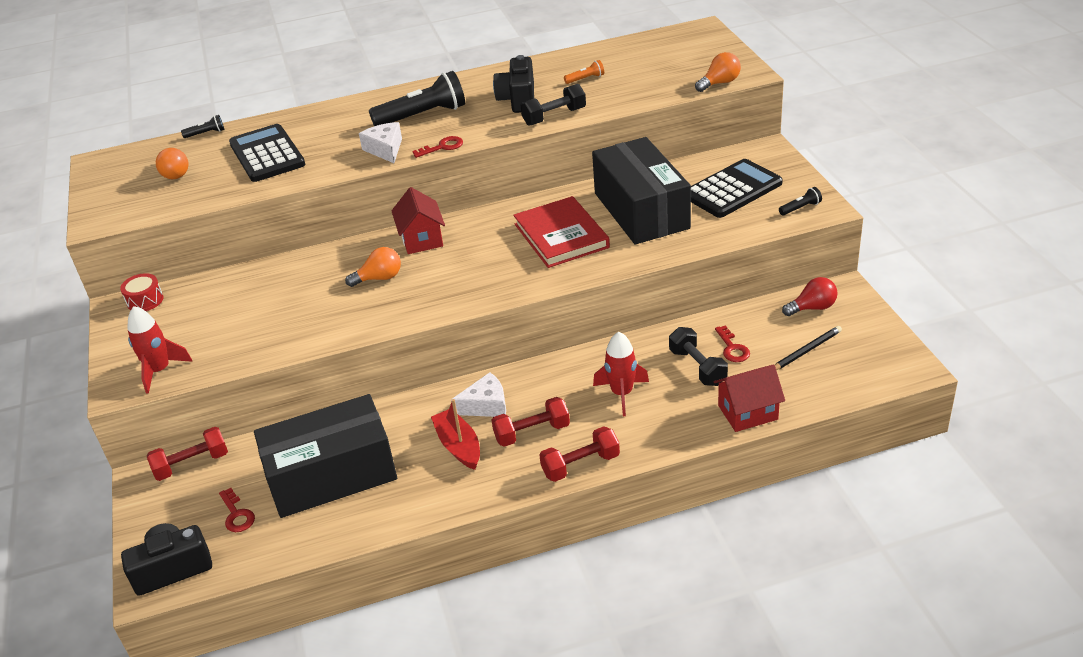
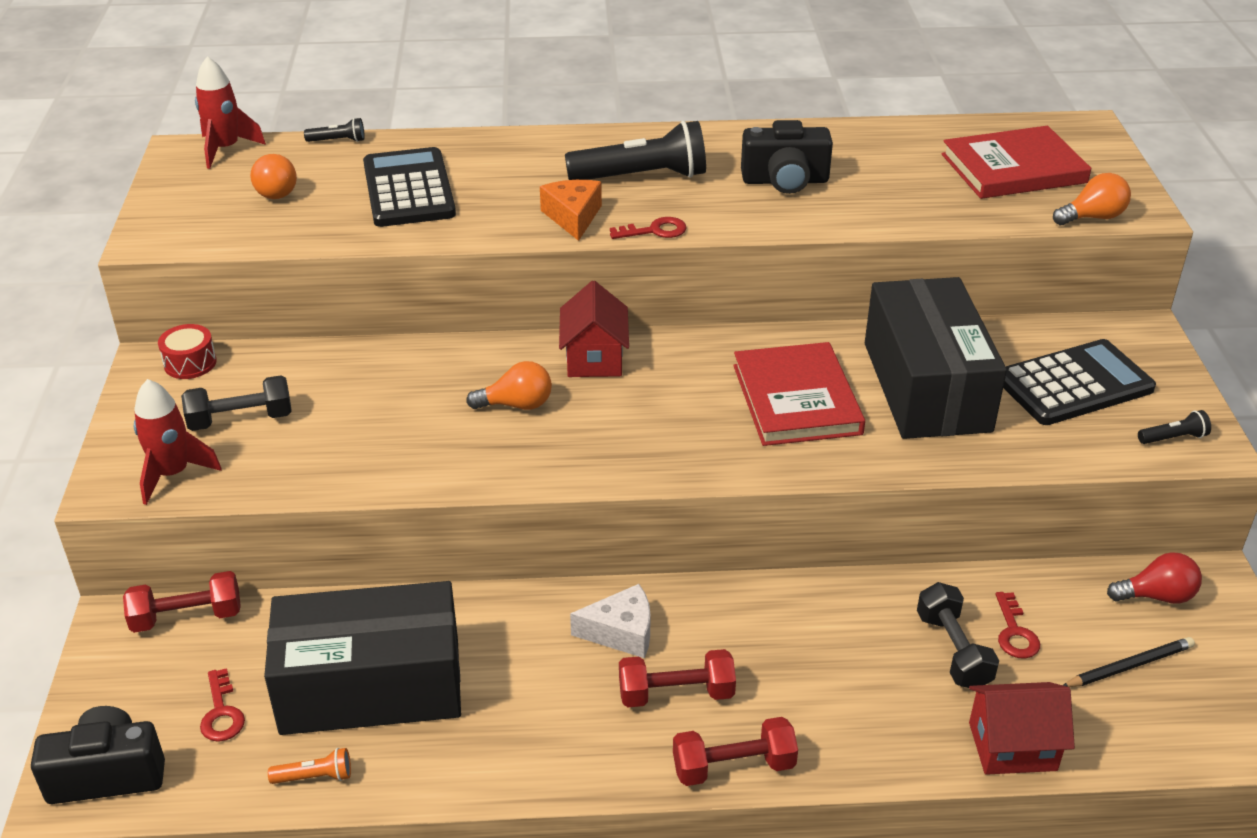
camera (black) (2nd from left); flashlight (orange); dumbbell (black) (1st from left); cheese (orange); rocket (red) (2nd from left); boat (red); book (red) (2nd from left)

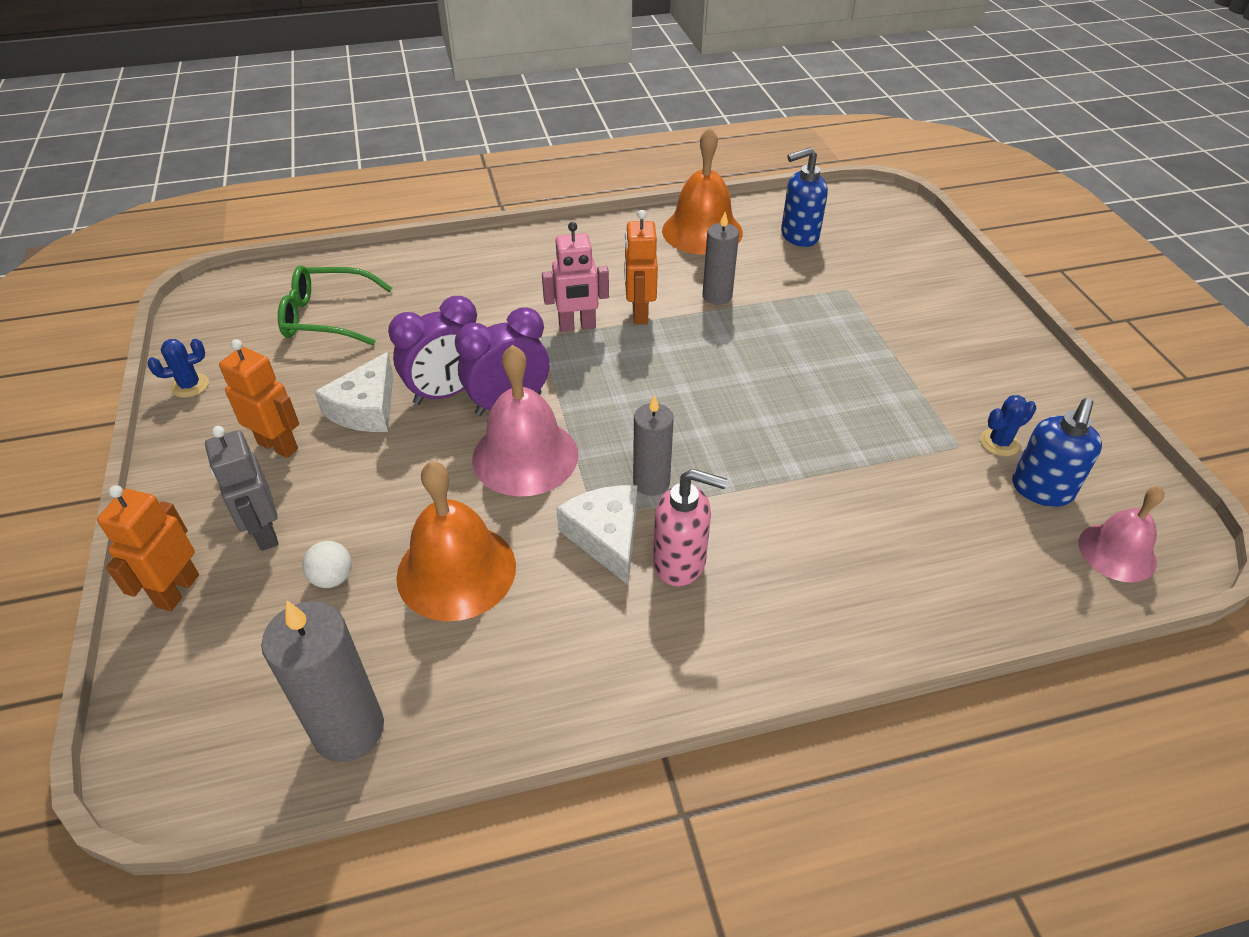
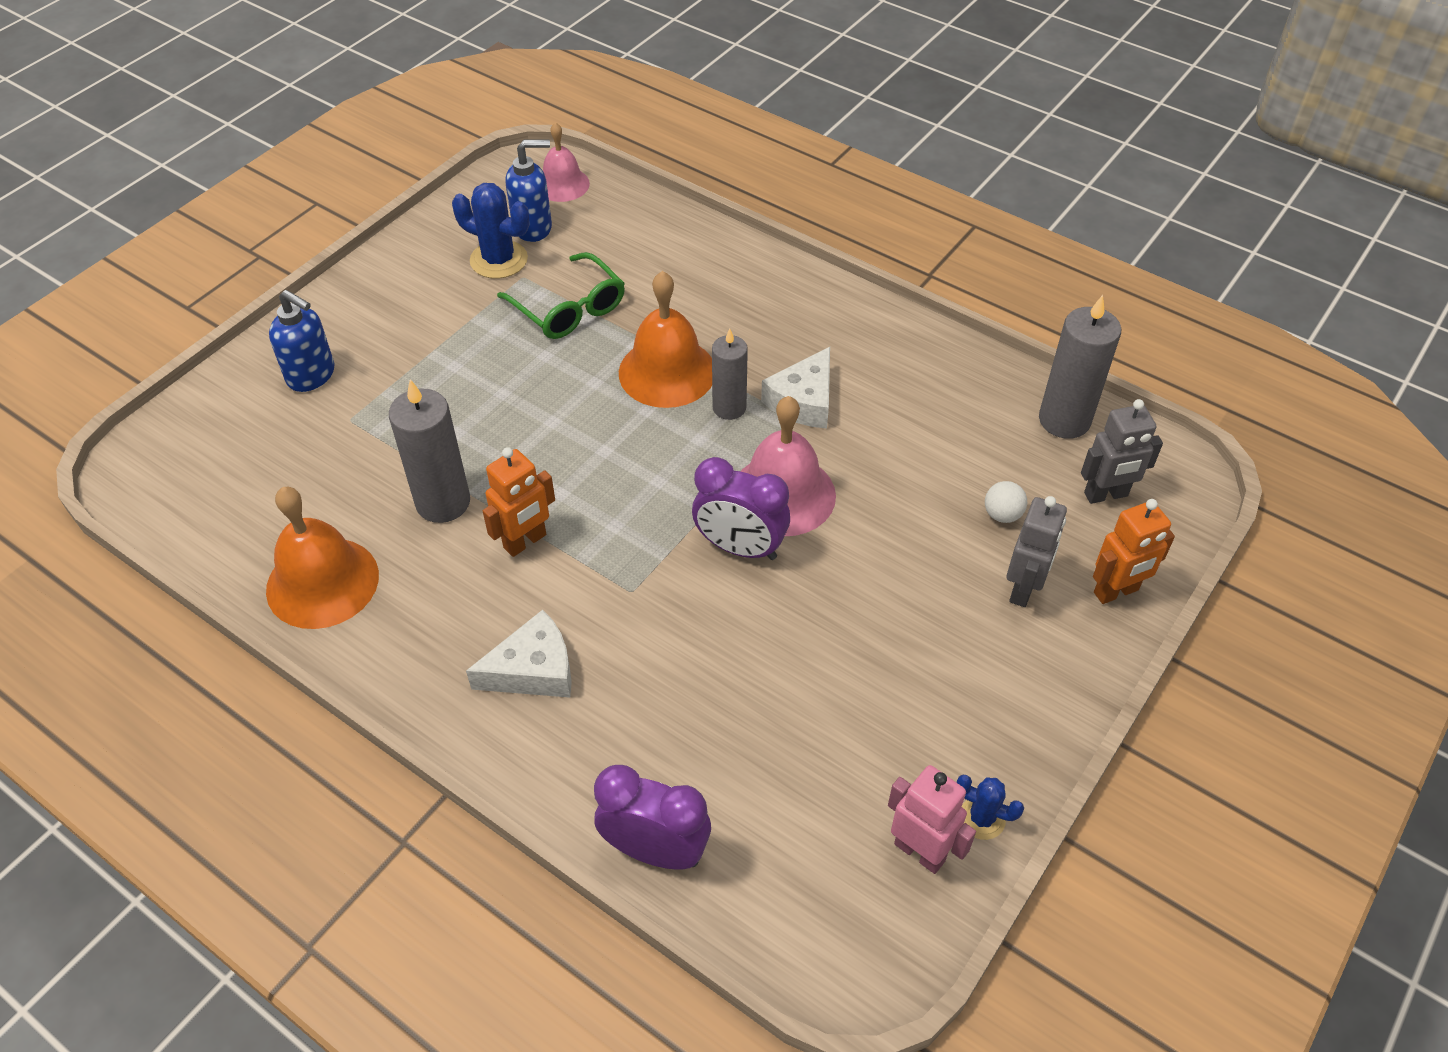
soap dispenser (blue) (1st from left); candle (grey) (1st from left); robot (pink); glasses (green); clock (purple) (1st from left); robot (orange) (2nd from left in the first image); cheese (white) (1st from left); cactus (blue) (1st from left); bell (orange) (2nd from left); soap dispenser (pink); robot (grey) (2nd from left)

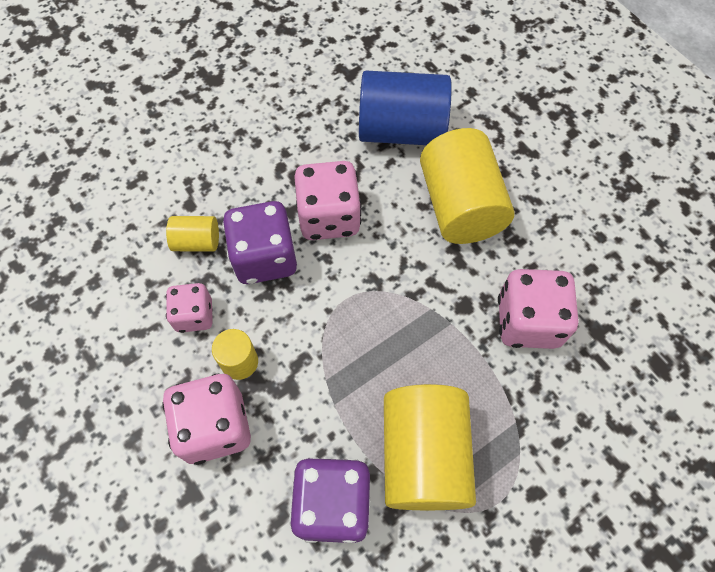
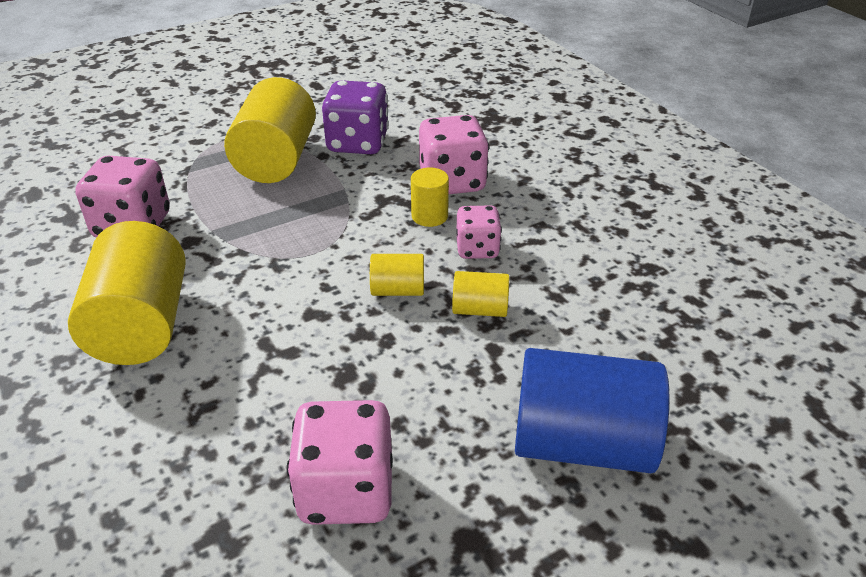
cylinder (blue); dice (pink) (2nd from left); cylinder (yellow) (3rd from left)

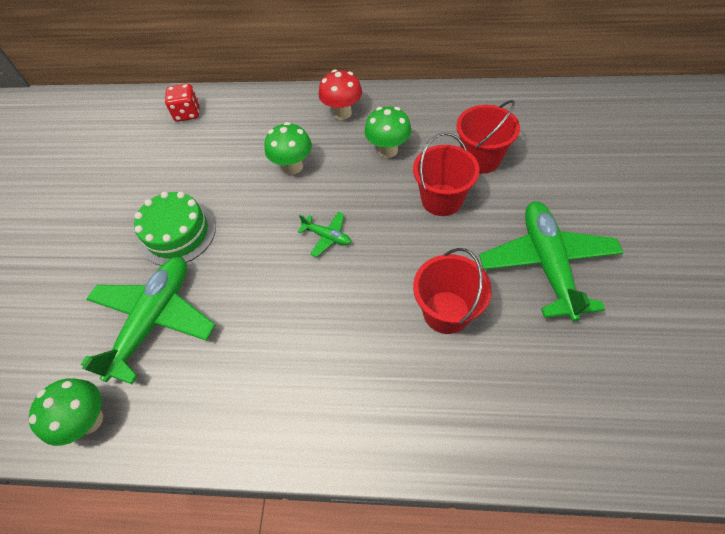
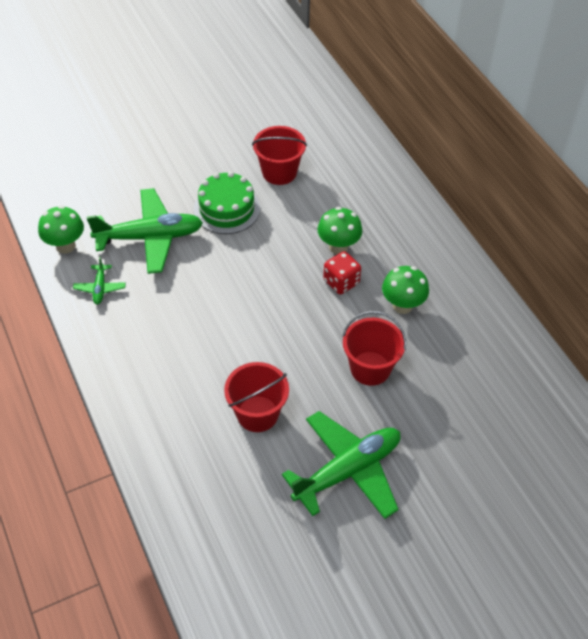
mushroom (red); dice (red); bucket (red) (2nd from left); plane (green) (1st from left)

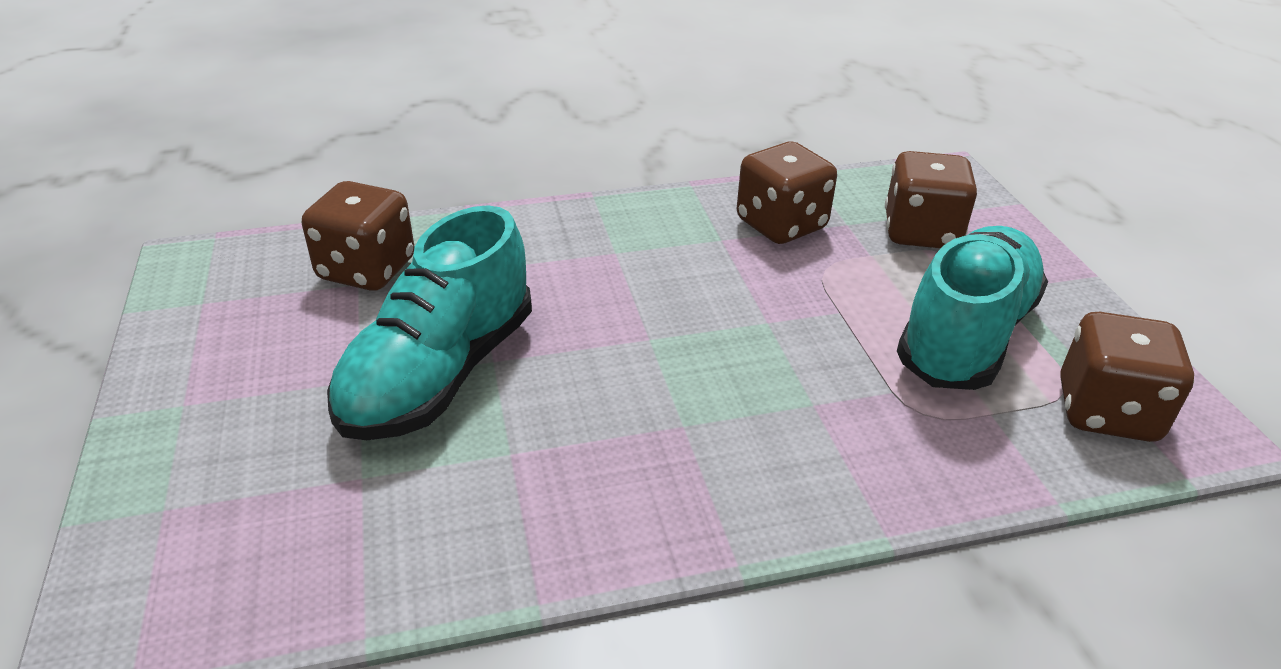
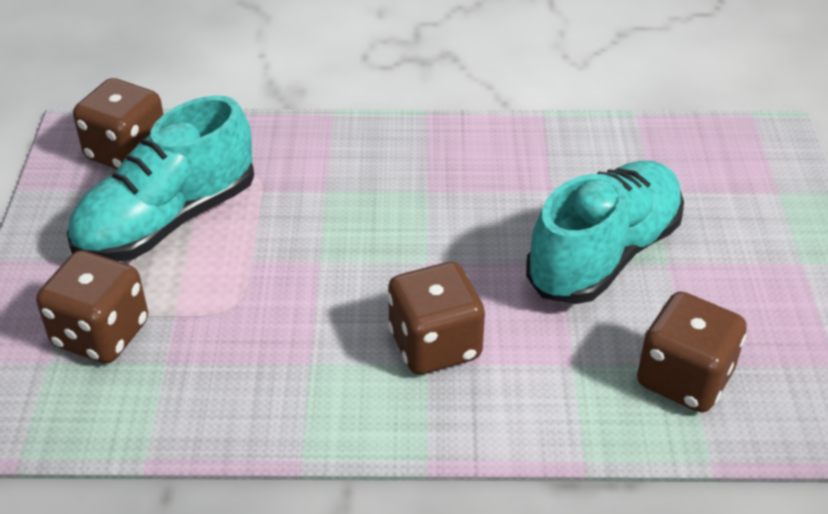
dice (brown) (3rd from left)

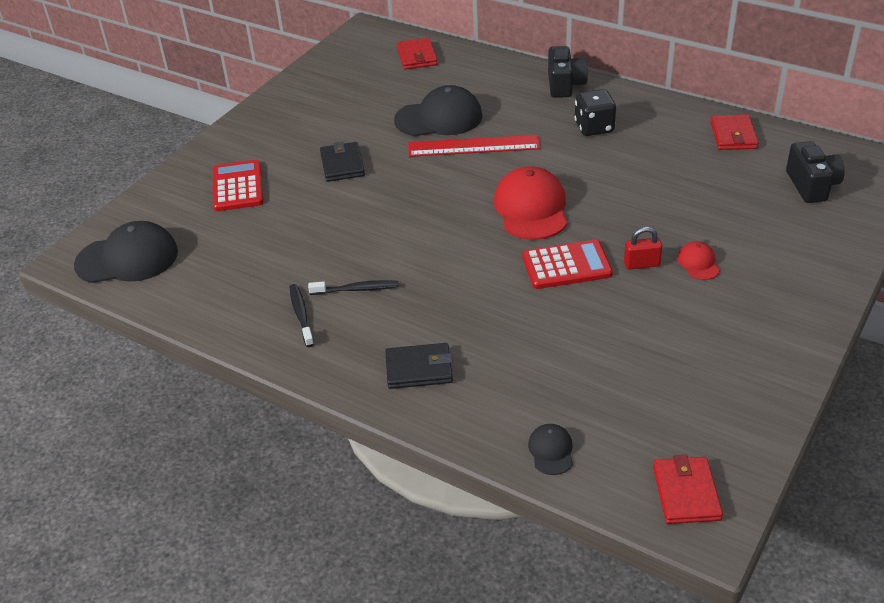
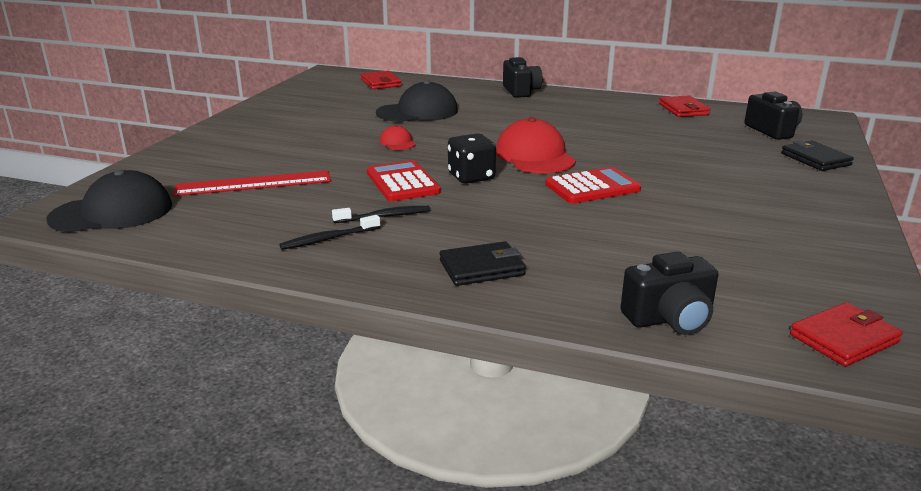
dice (black); ruler (red); wallet (black) (2nd from left); calculator (red) (1st from left); padlock (red); cap (red) (1st from left); toothbrush (black) (1st from left); camera (black) (2nd from left); wallet (red) (3rd from left)

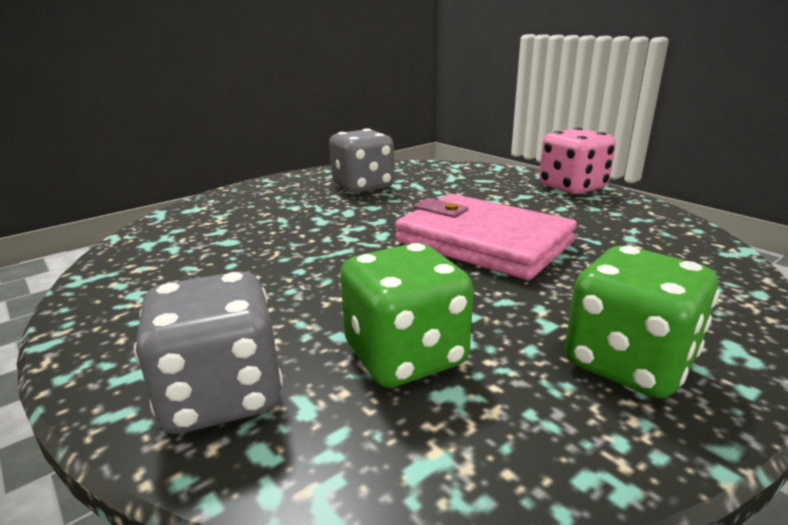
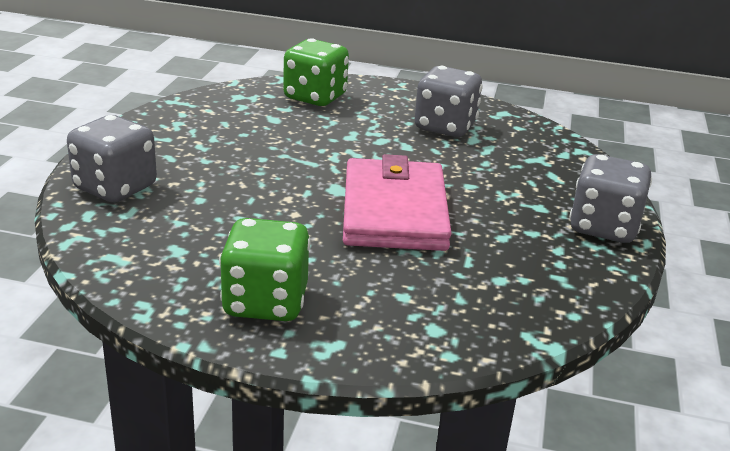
dice (grey) (3rd from left); dice (green) (2nd from left)

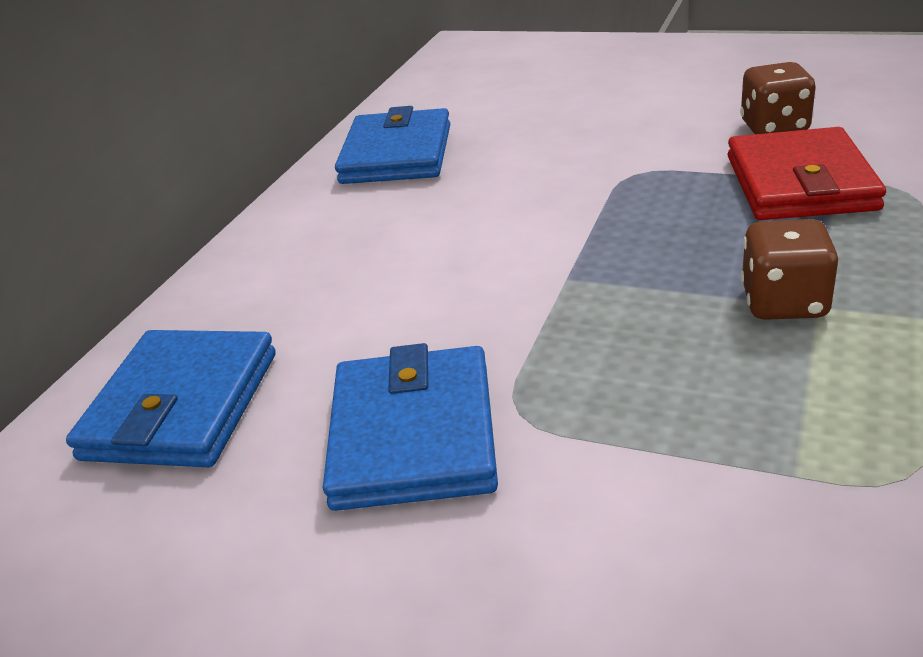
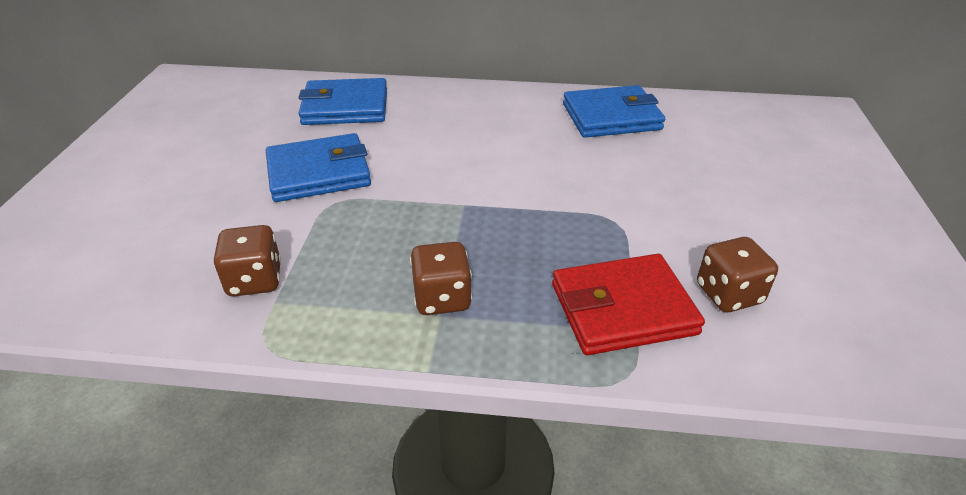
dice (brown) (1st from left)

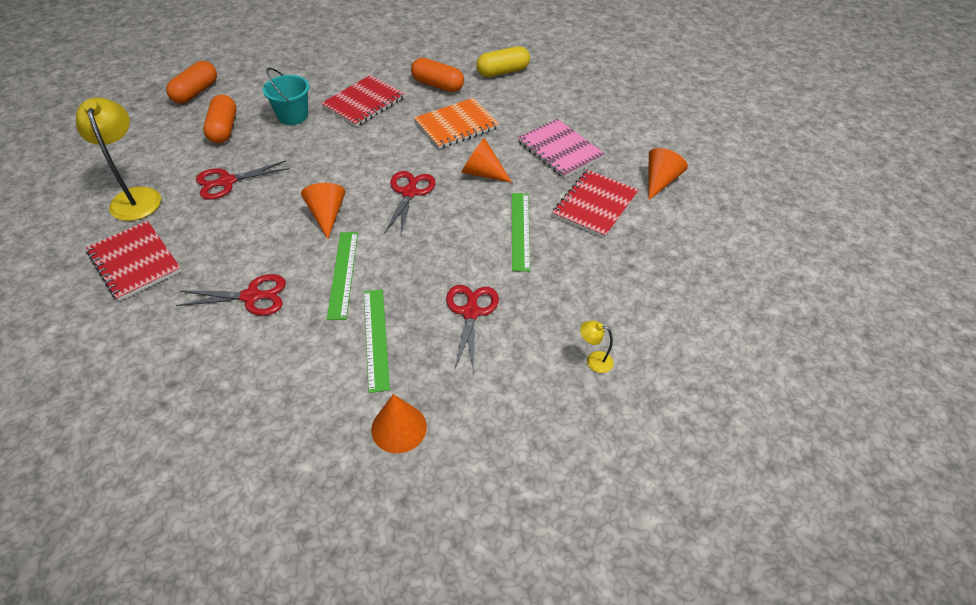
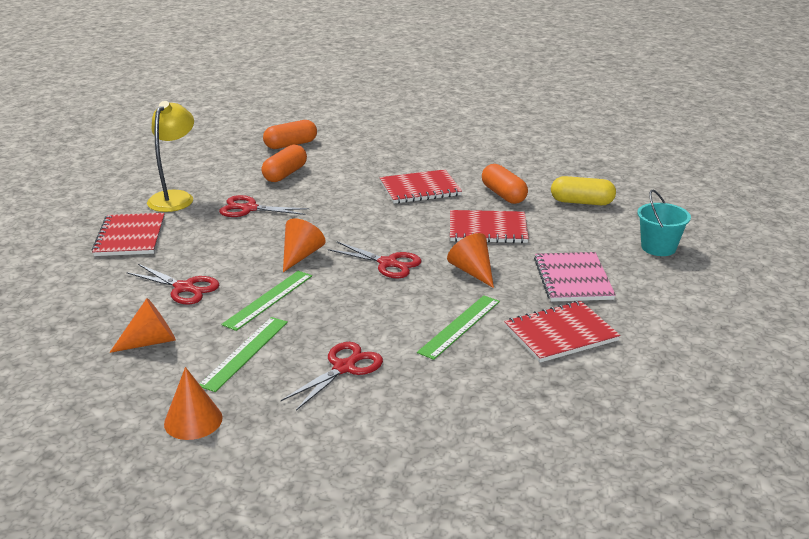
bucket (turquoise); notebook (red) (3rd from left); cone (orange) (1st from left); scissors (red) (4th from left); lamp (yellow) (2nd from left in the first image)

